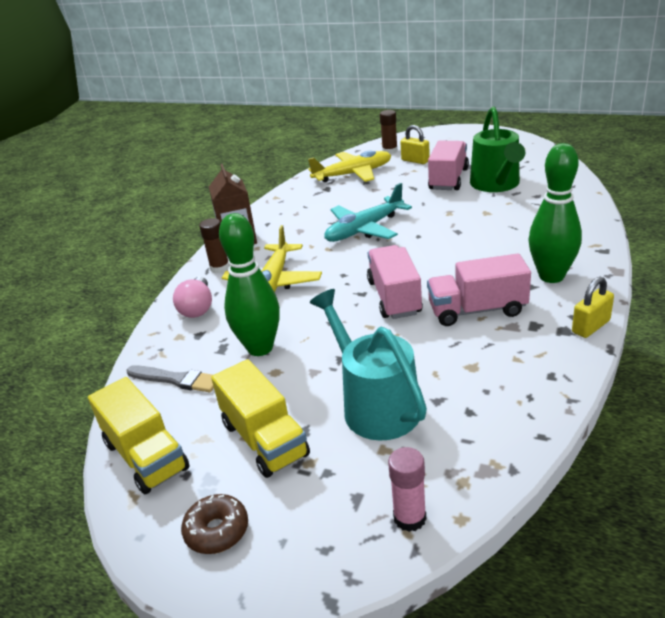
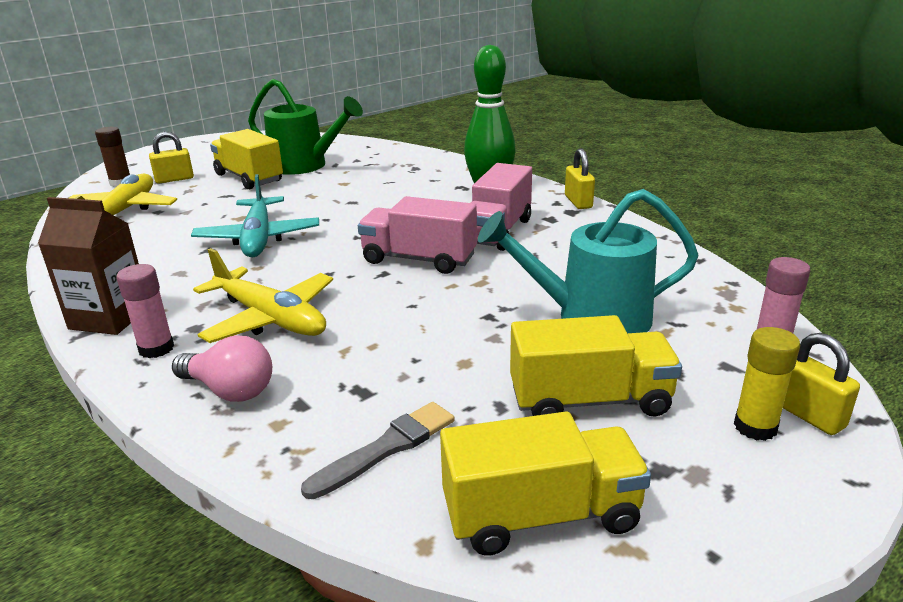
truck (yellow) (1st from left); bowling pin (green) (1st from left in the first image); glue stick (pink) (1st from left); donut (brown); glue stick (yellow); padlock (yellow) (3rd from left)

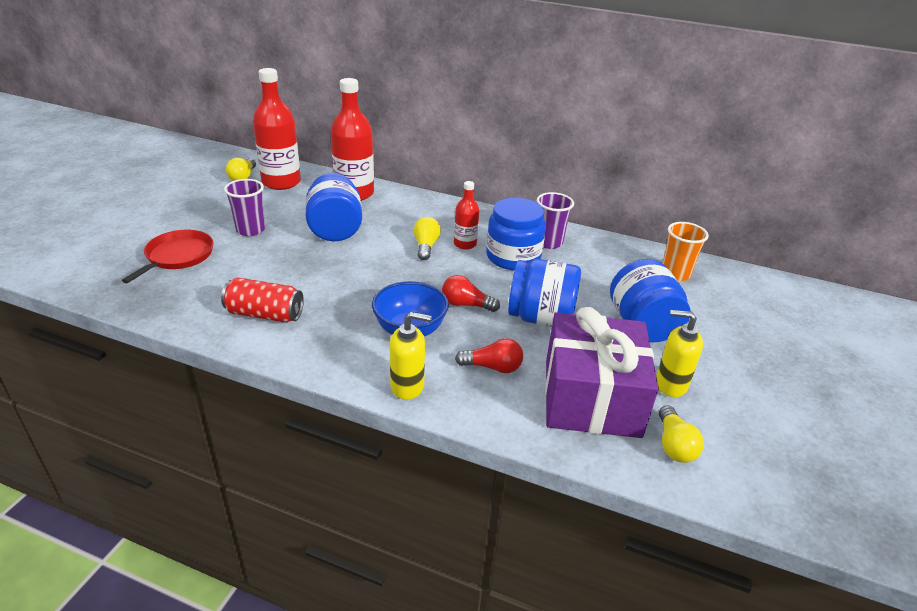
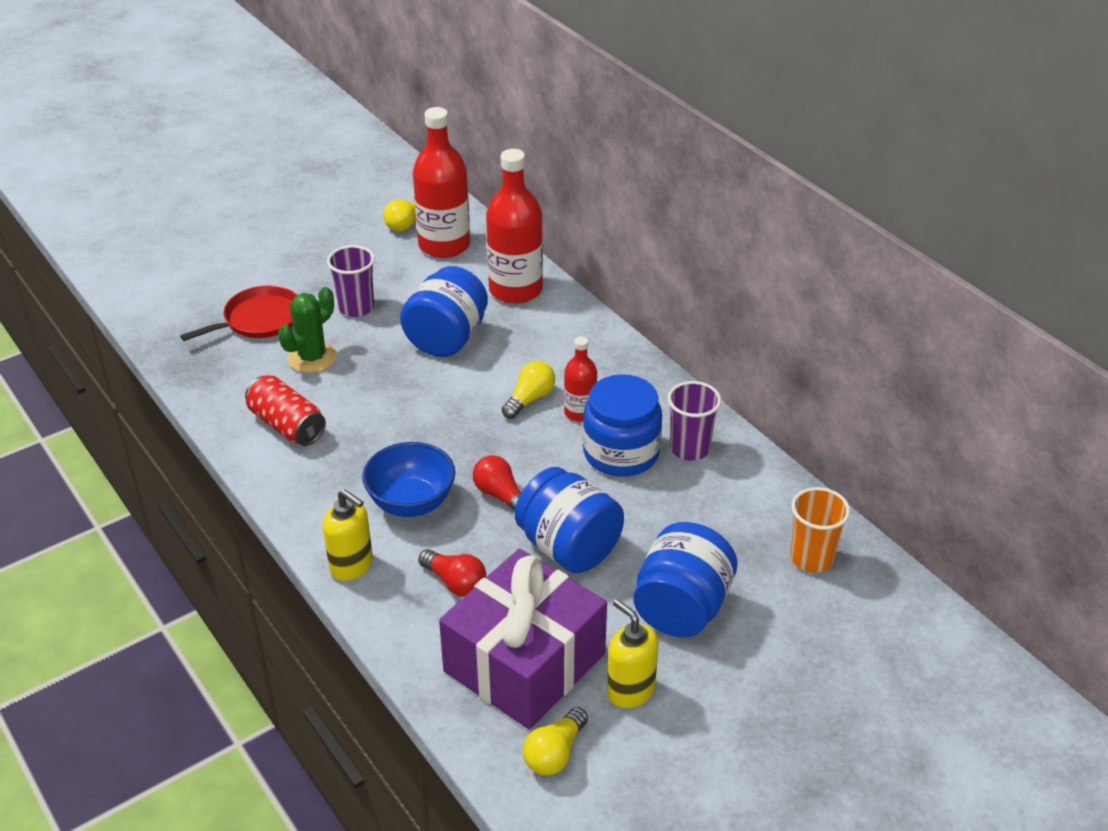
cactus (green)

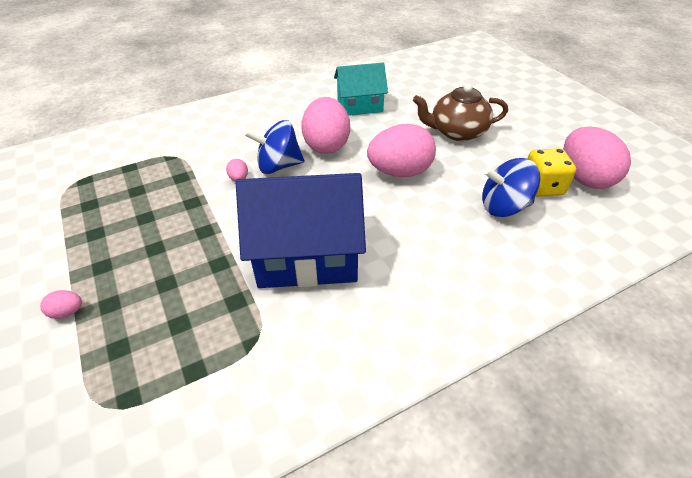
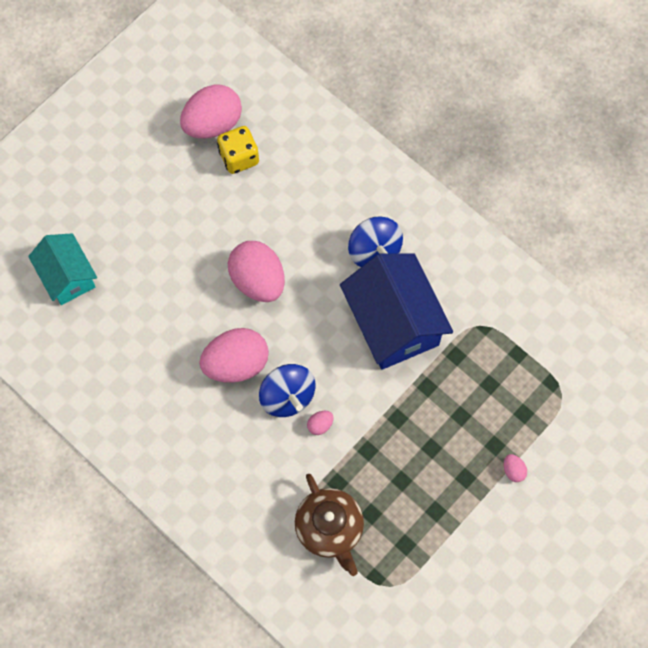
house (turquoise); teapot (brown); spinning top (blue) (2nd from left)

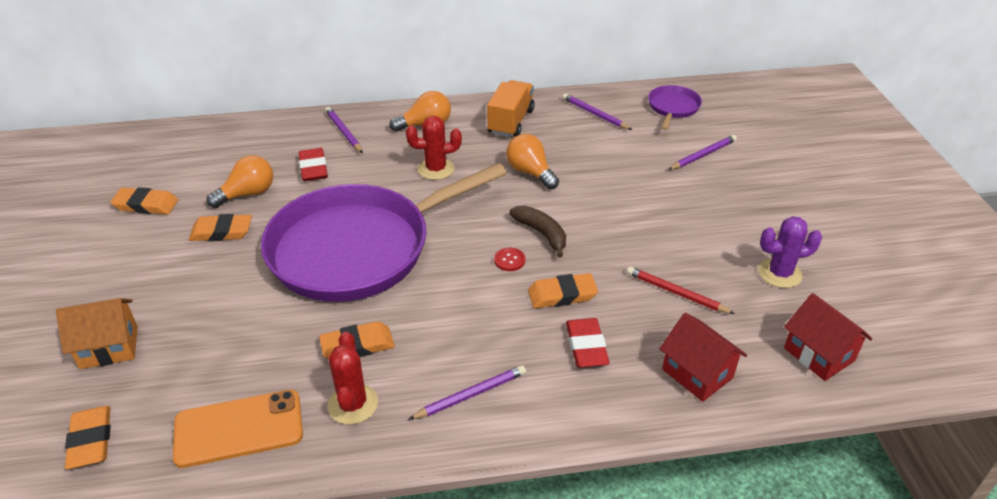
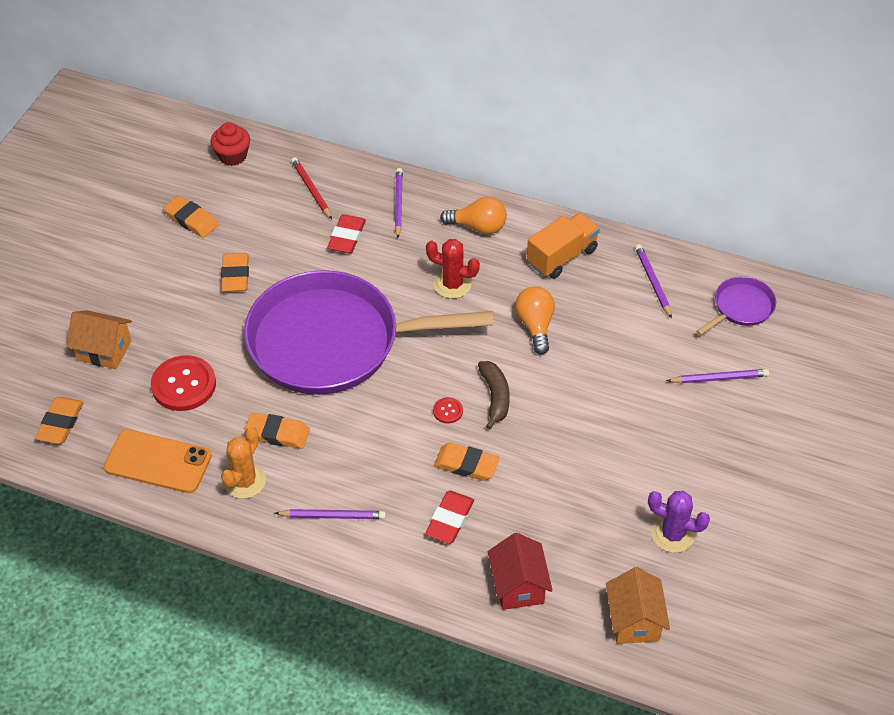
light bulb (orange) (1st from left in the first image); eraser (orange) (3rd from left); pencil (red); house (orange) (2nd from left); cactus (orange); cupcake (red); button (red) (1st from left)

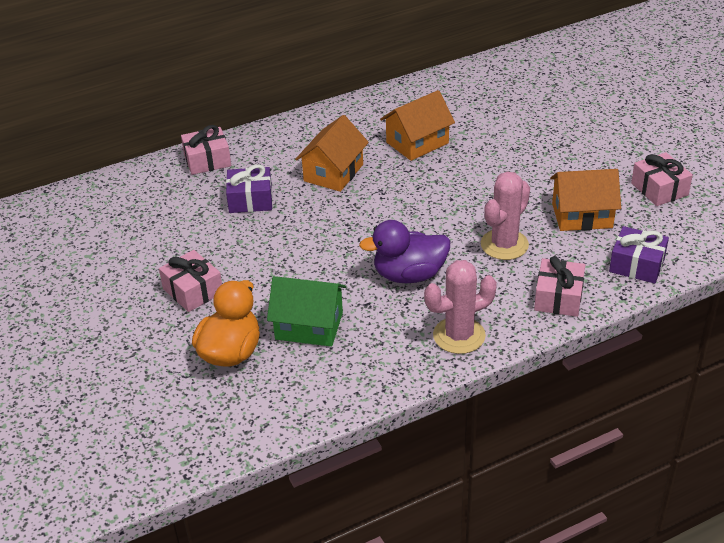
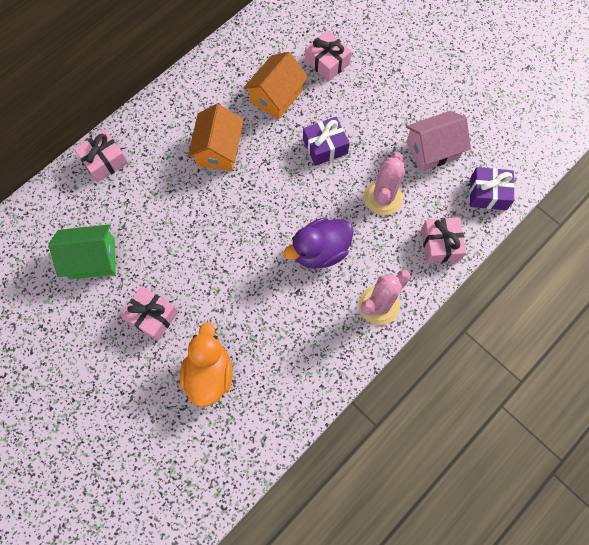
gift (pink) (3rd from left); gift (purple) (1st from left); house (pink); house (green)

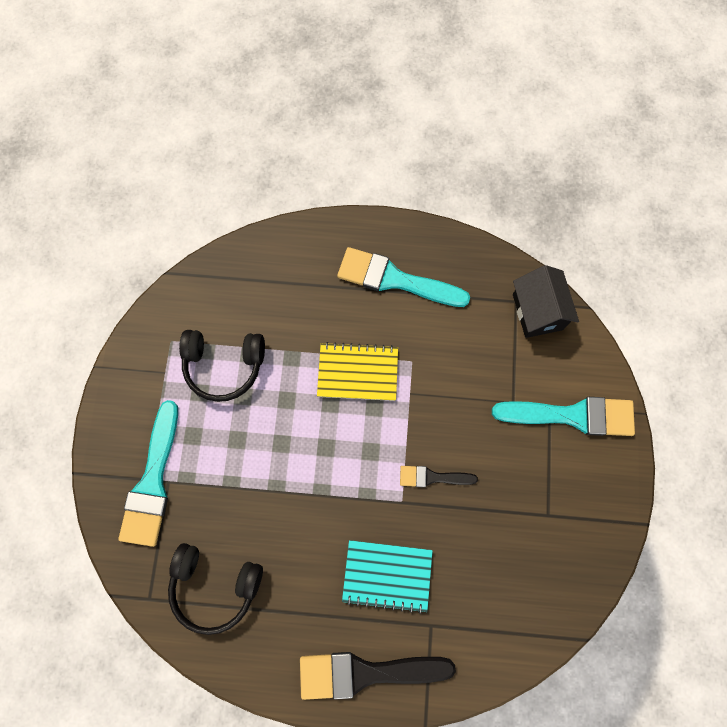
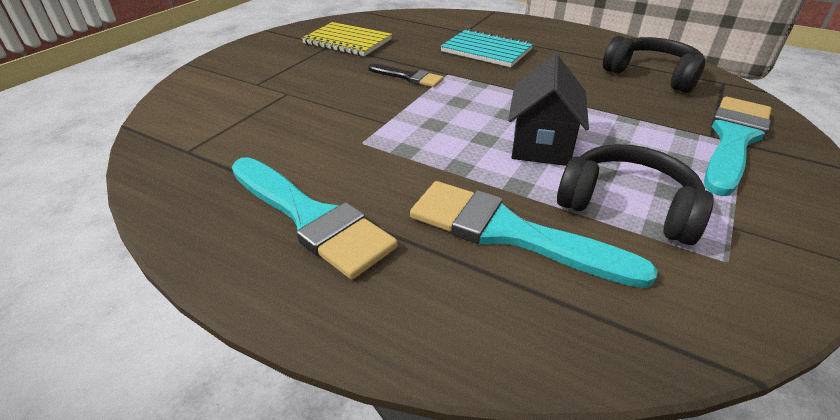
house (black); notebook (yellow); brush (turquoise) (2nd from left); brush (black) (1st from left in the first image)

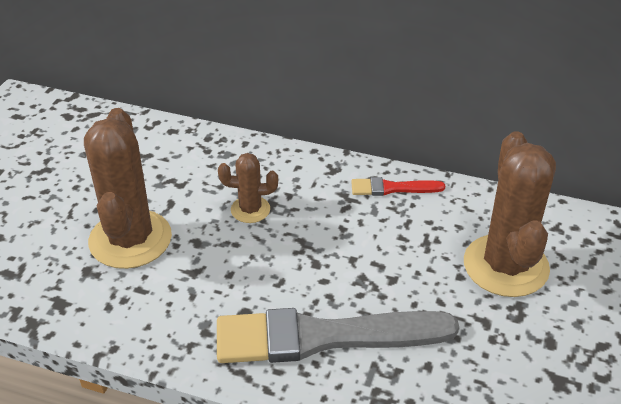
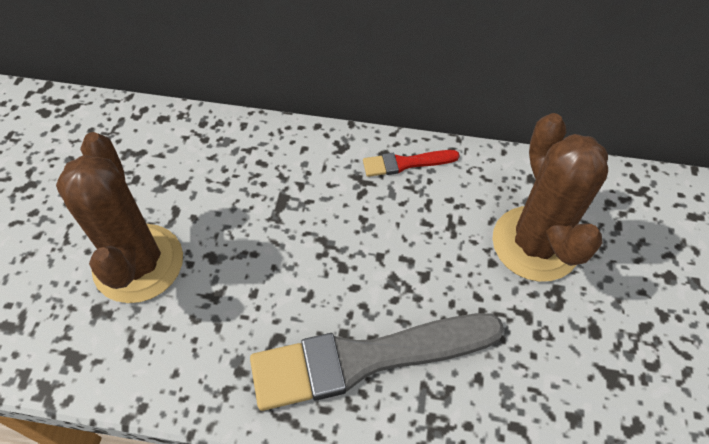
cactus (brown) (2nd from left in the first image)

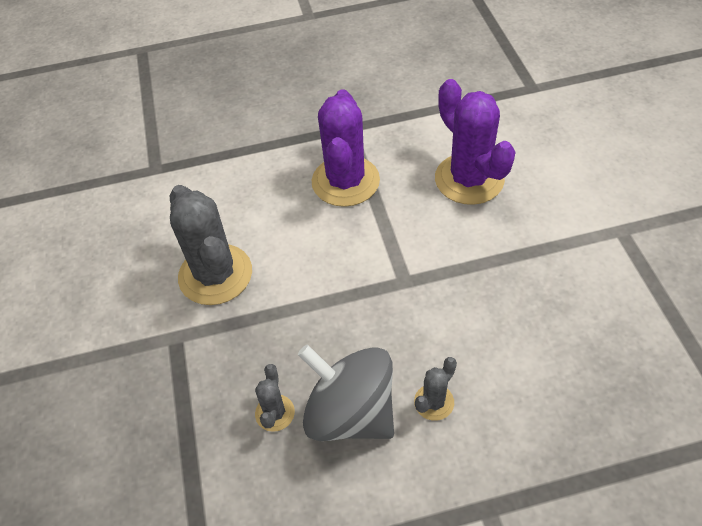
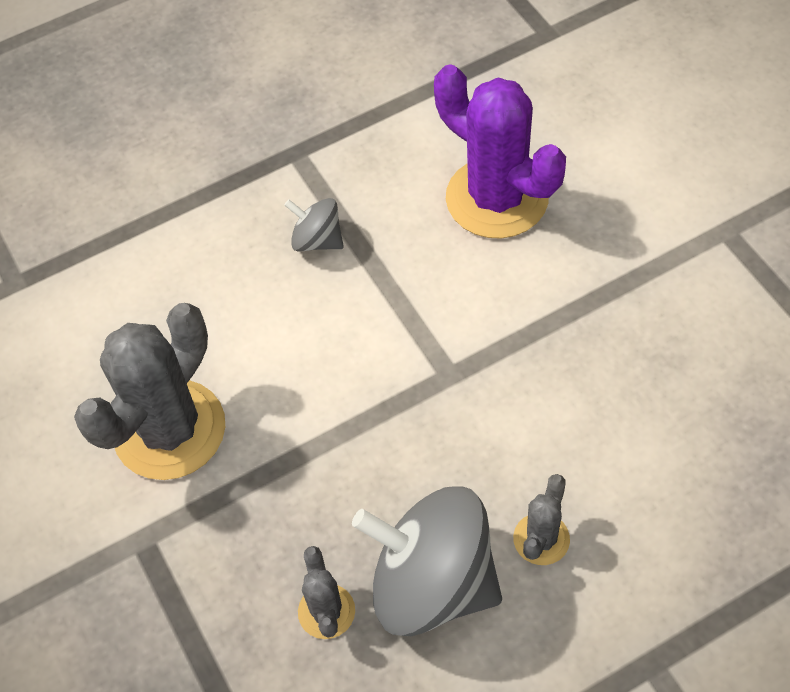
spinning top (grey) (1st from left); cactus (grey) (1st from left)

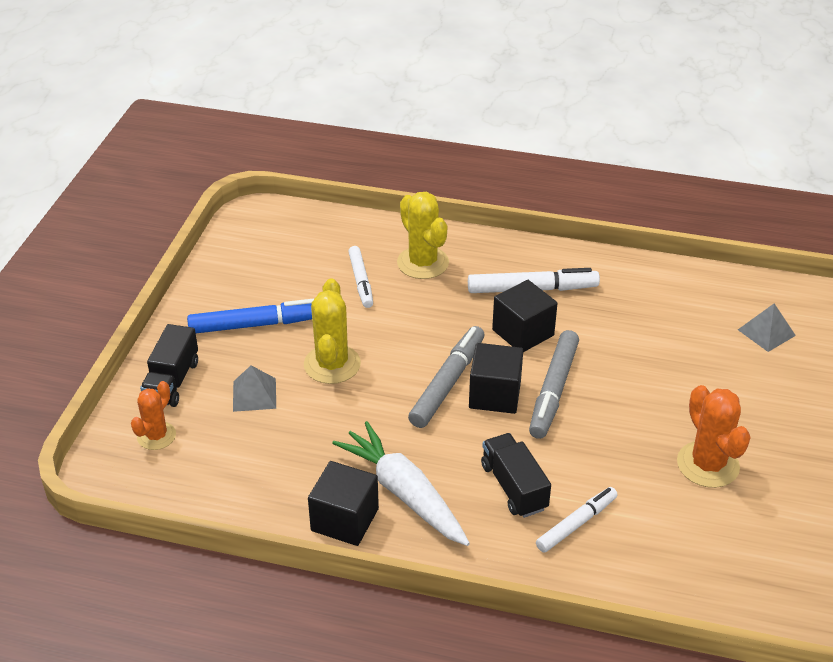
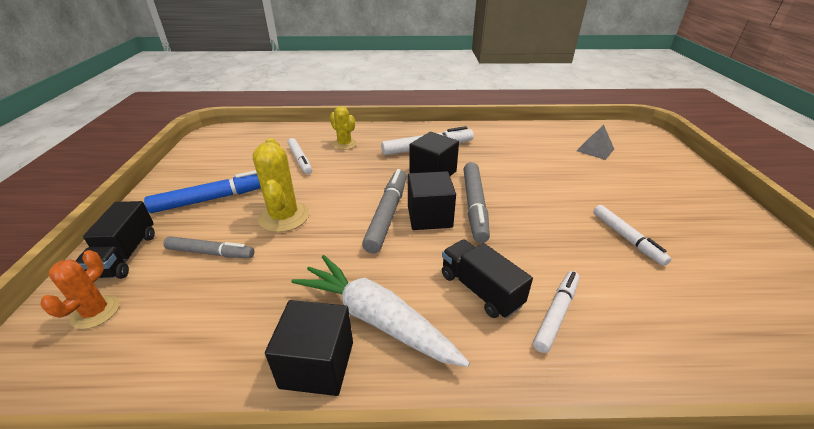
cactus (yellow) (2nd from left); marker (grey) (1st from left); marker (white) (4th from left)

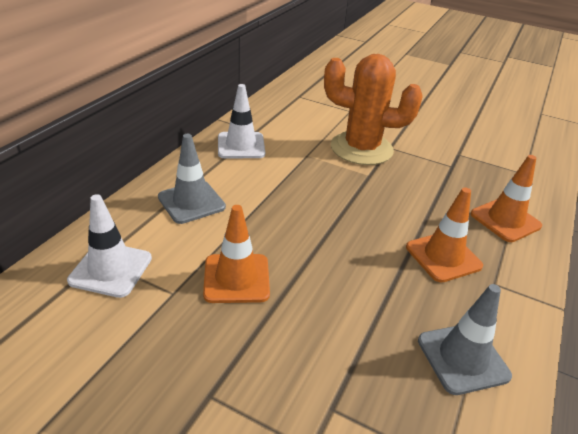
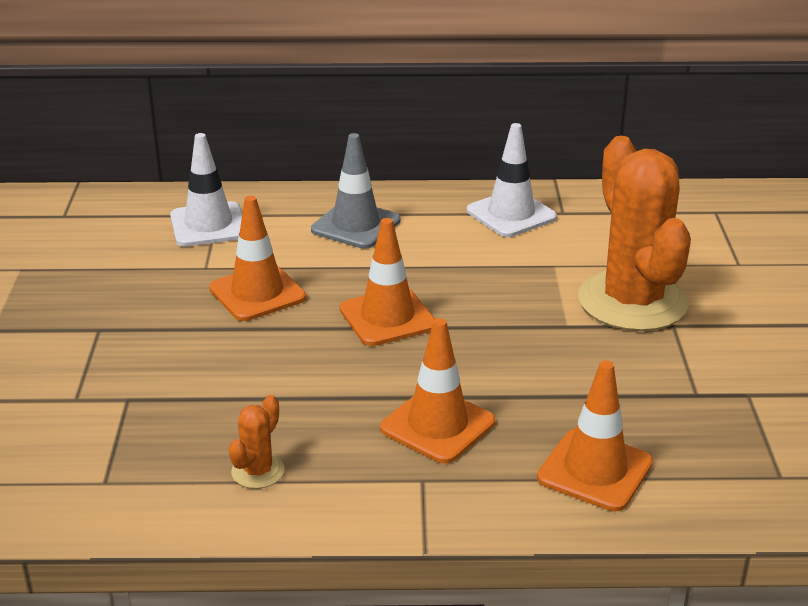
cactus (orange) (1st from left); traffic cone (orange) (2nd from left)

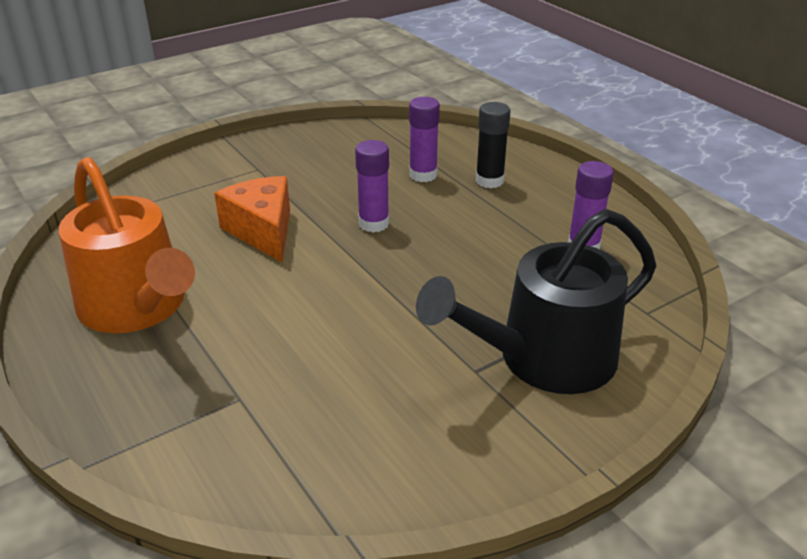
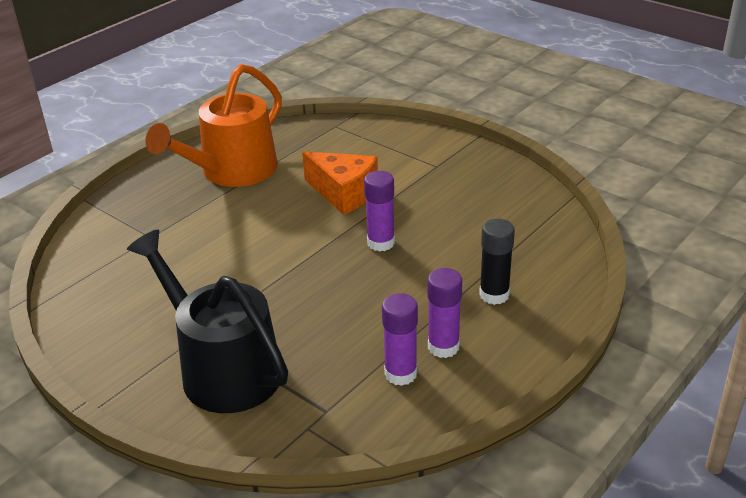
glue stick (purple) (3rd from left); cheese (orange)

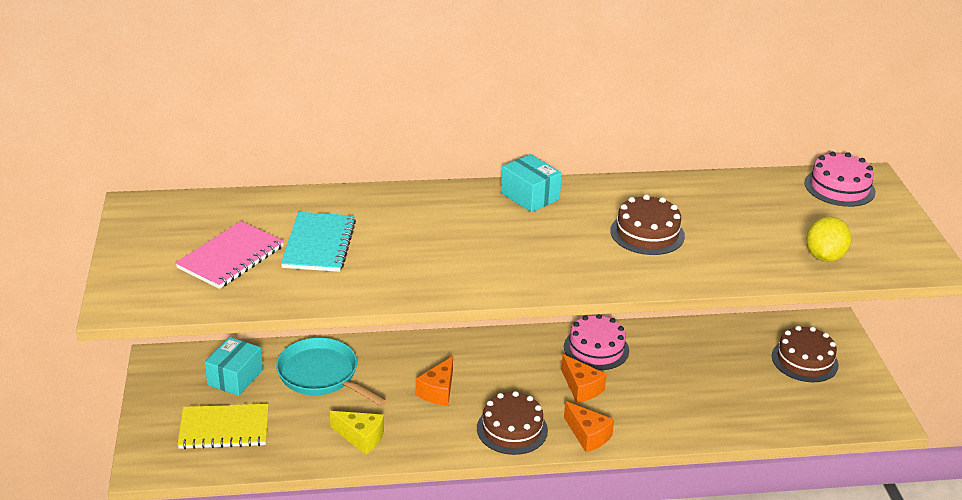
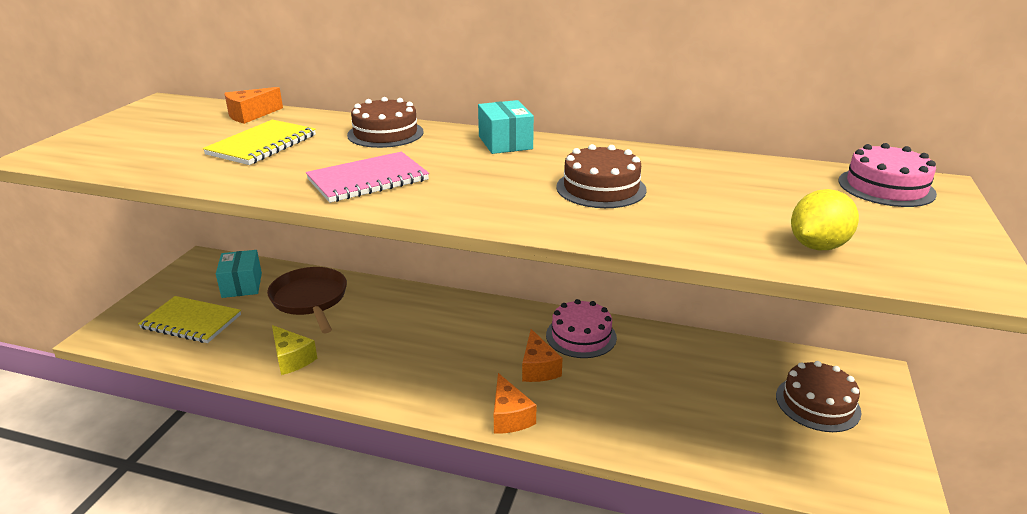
notebook (yellow) (2nd from left); notebook (pink); box (turquoise) (1st from left); pan (brown); cheese (orange) (1st from left); cake (brown) (1st from left)

